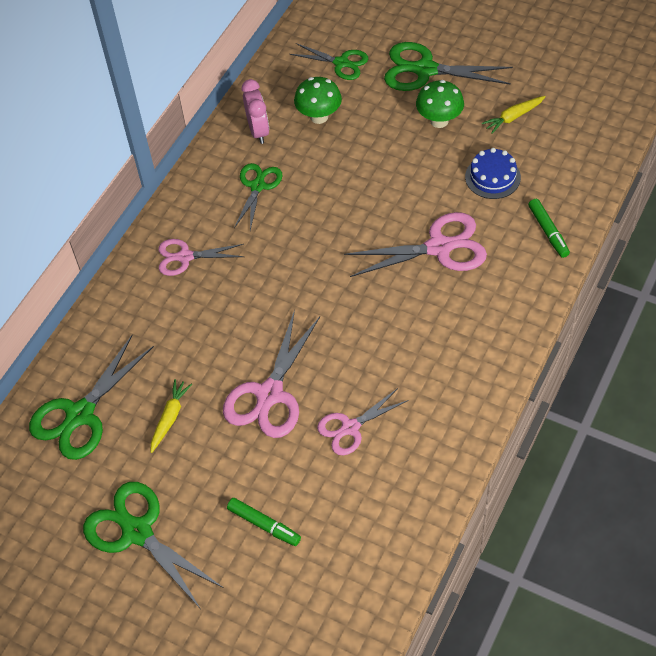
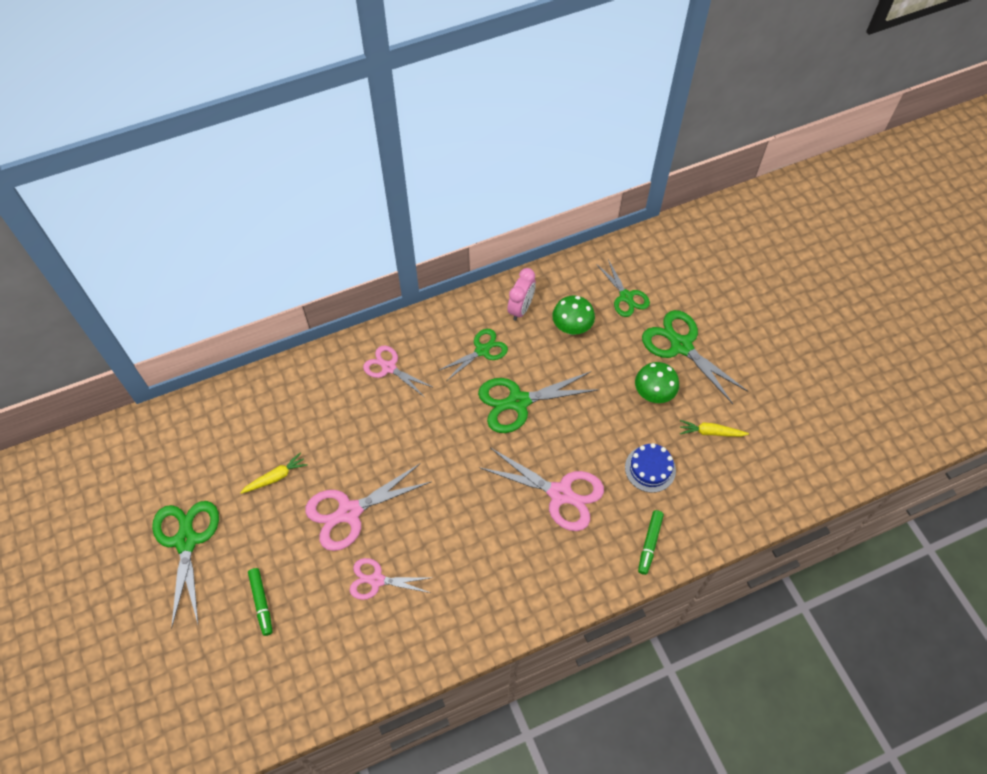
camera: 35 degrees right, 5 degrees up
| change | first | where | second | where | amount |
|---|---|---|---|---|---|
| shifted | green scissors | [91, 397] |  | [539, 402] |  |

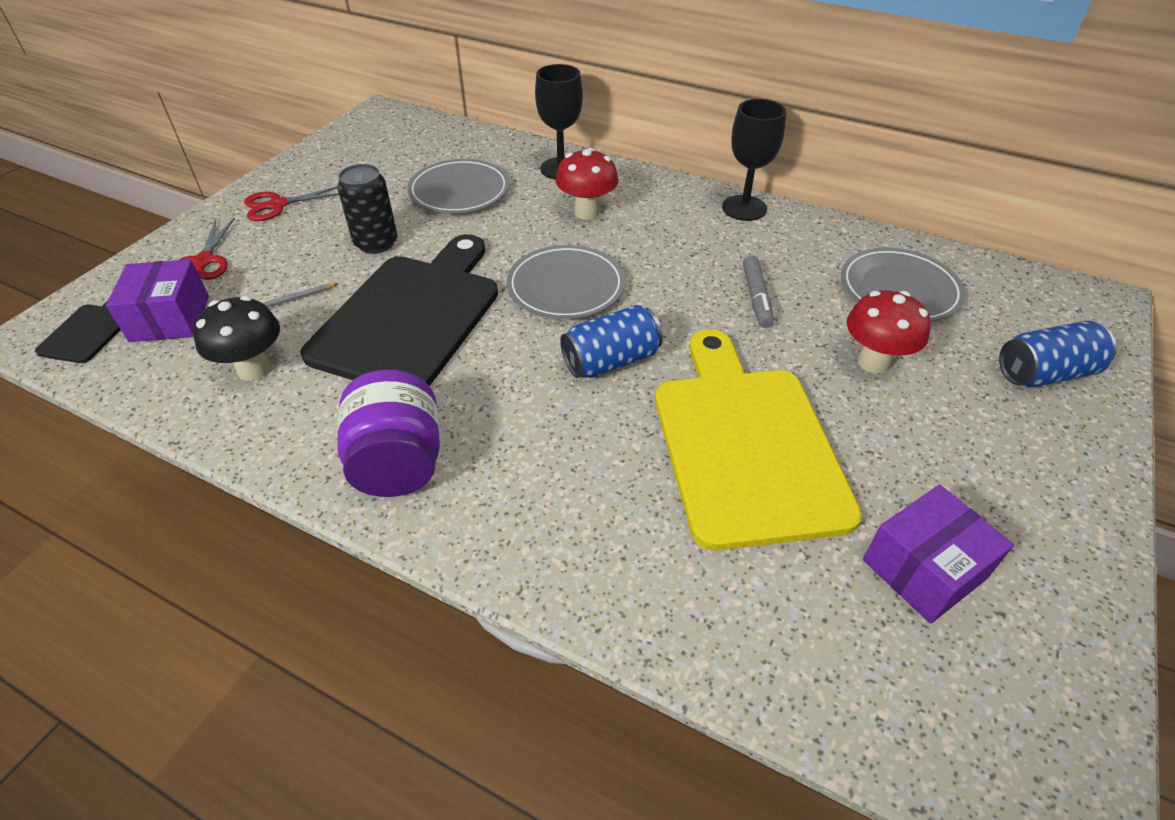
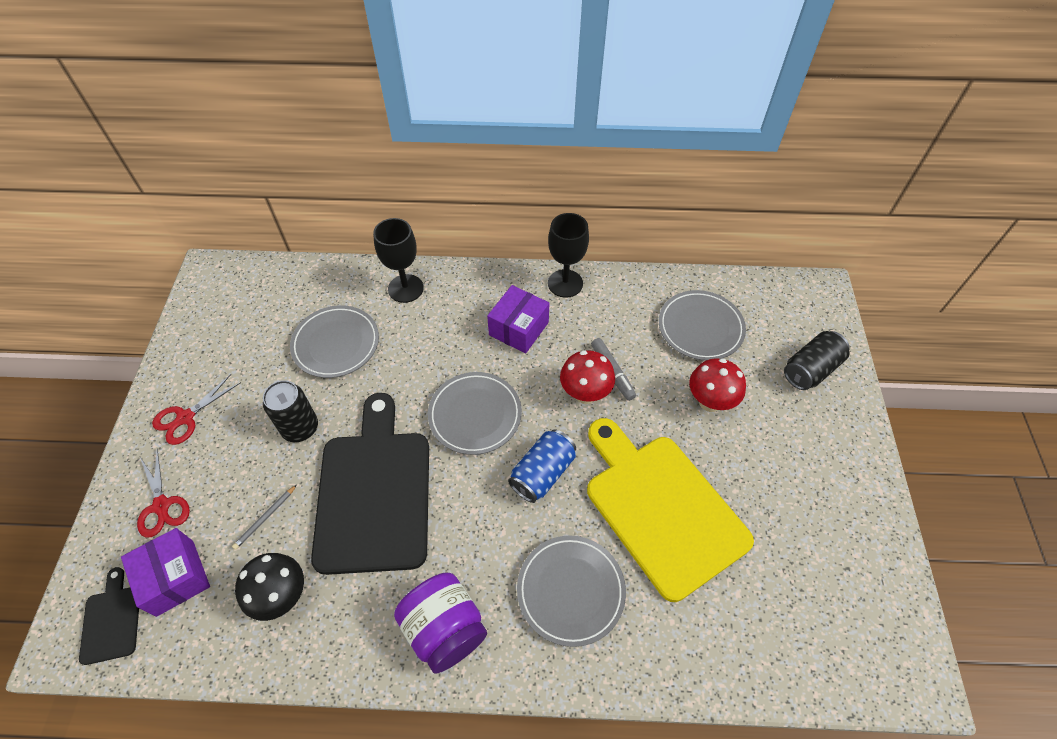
camera: 25 degrees left, 10 degrees up
| change | first | where | second | where | amount |
|---|---|---|---|---|---|
| shifted | purple box | [938, 554] |  | [518, 319] |  |
| new |  |  | grey plate | [571, 591] |  |
| shifted | red mushroom | [587, 184] |  | [587, 377] |  |
| repainted | blue can | [1058, 354] | black can | [817, 360] |  |

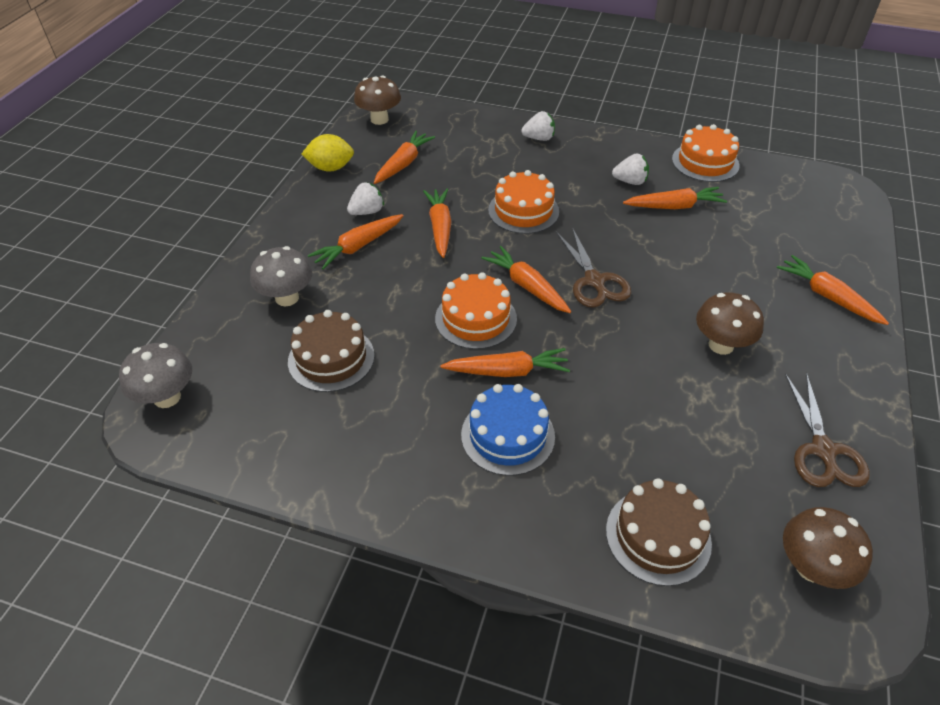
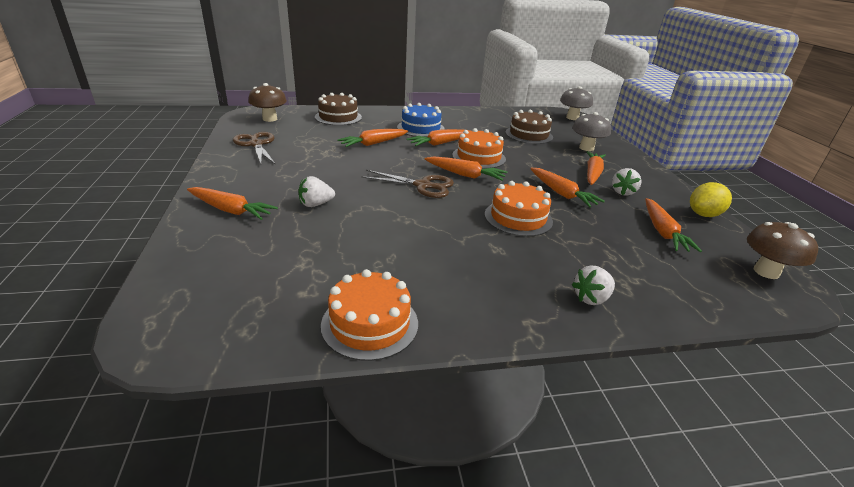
camera: 150 degrees right, 15 degrees down
| change | first | where | second | where | amount |
|---|---|---|---|---|---|
| shifted | white strawberry | [630, 169] |  | [316, 191] |  |
| shifted | orange carrot | [675, 198] |  | [372, 138] |  |
| rotated | brown scissors | [593, 268] |  | [407, 184] | 150 degrees clockwise |
| gone | brown mushroom | [730, 323] |  |  |  |

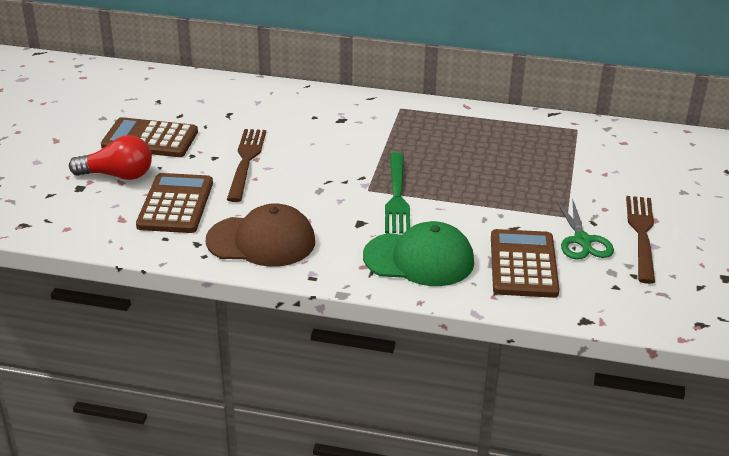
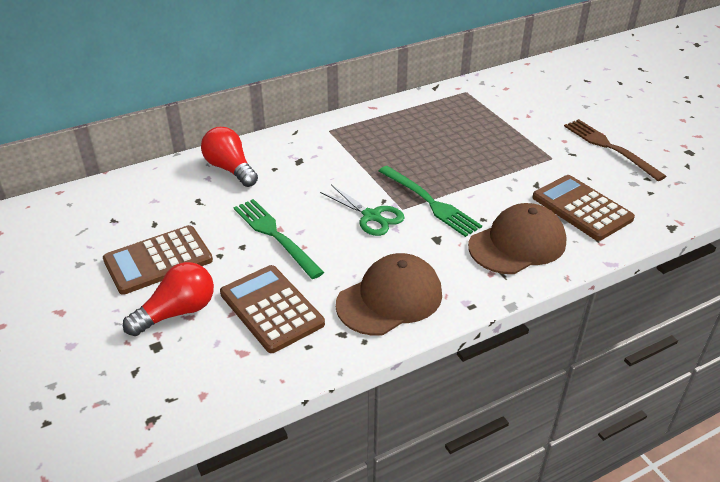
camera: 40 degrees left, 5 degrees up
| change | first | where | second | where | amount |
|---|---|---|---|---|---|
| new |  |  | red light bulb | [229, 157] |  |
| repainted | brown fork | [246, 165] | green fork | [278, 239] |  |
| shifted | green scissors | [585, 229] |  | [362, 210] |  |
| repainted | green cap | [418, 253] | brown cap | [517, 238] |  |

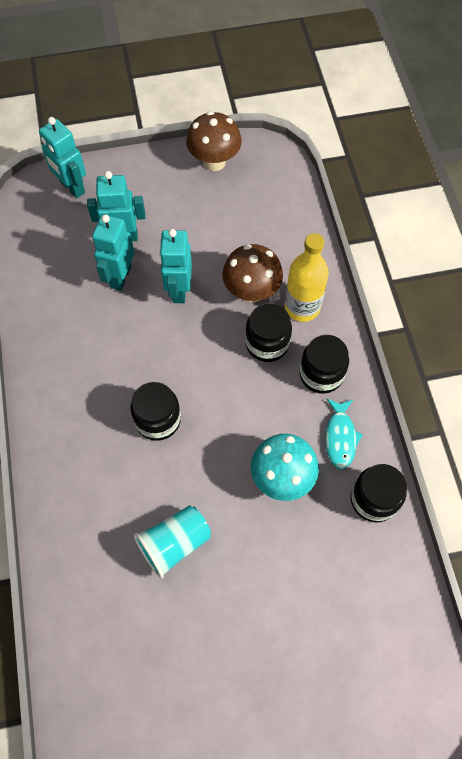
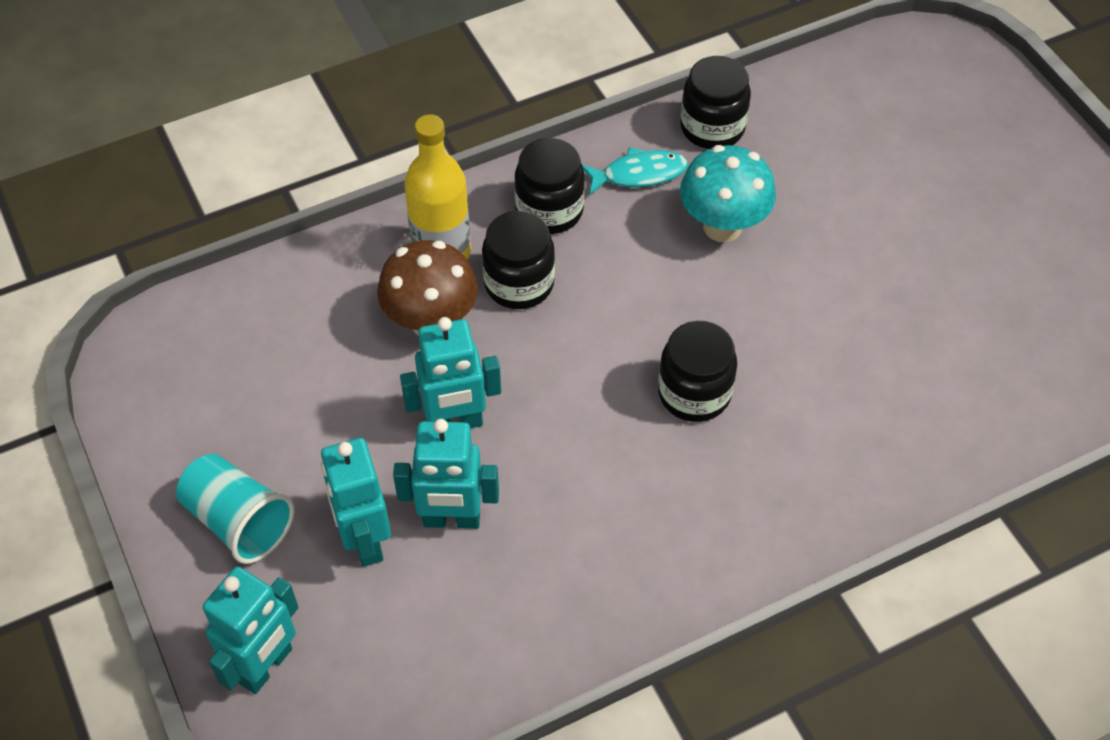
camera: 105 degrees left, 10 degrees down
| change | first | where | second | where | amount |
|---|---|---|---|---|---|
| shifted | turquoise cup | [172, 542] |  | [235, 509] |  |
| gone | brown mushroom | [214, 141] |  |  |  |

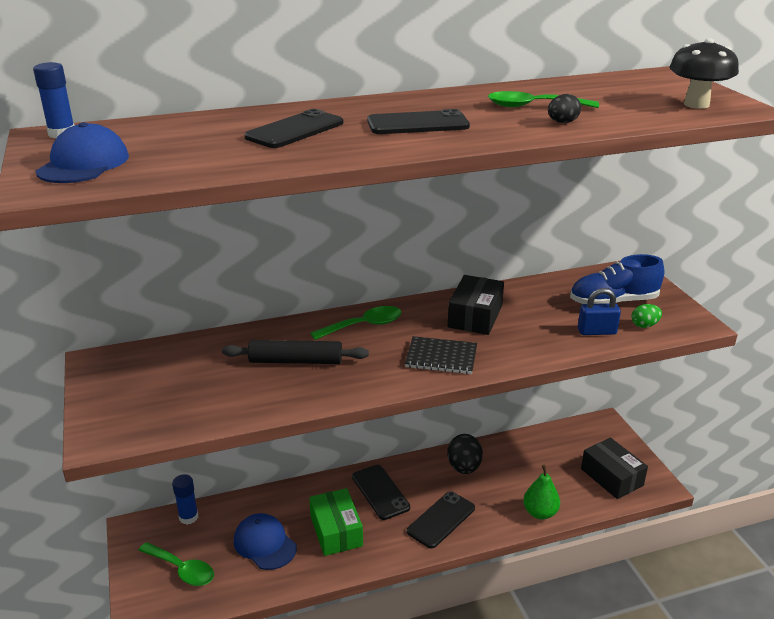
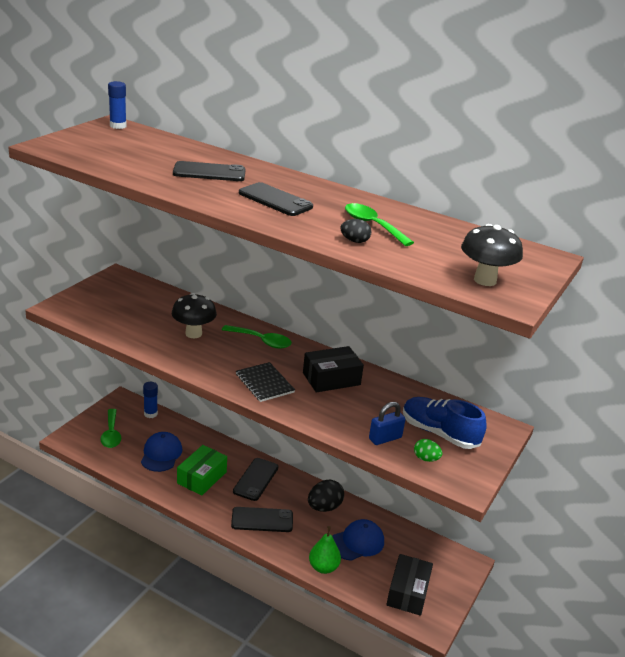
camera: 45 degrees right, 0 degrees up
| change | first | where | second | where | amount |
|---|---|---|---|---|---|
| swapped | black rolling pin | [295, 352] | black mushroom | [194, 315] |  |
| shifted | blue cap | [82, 152] |  | [358, 540] |  |
| rotated | blue padlock | [599, 311] |  | [387, 423] | 75 degrees counterclockwise |

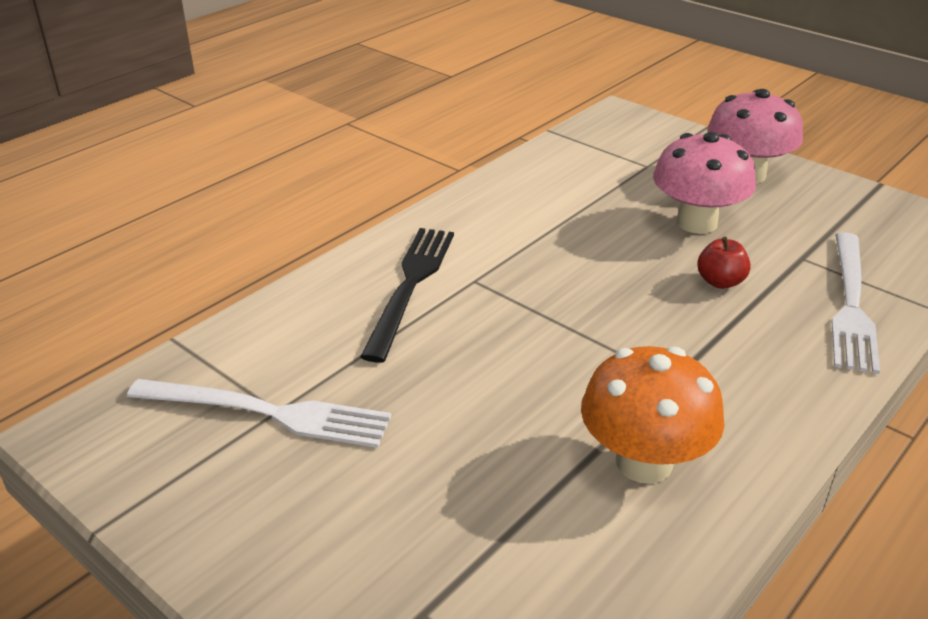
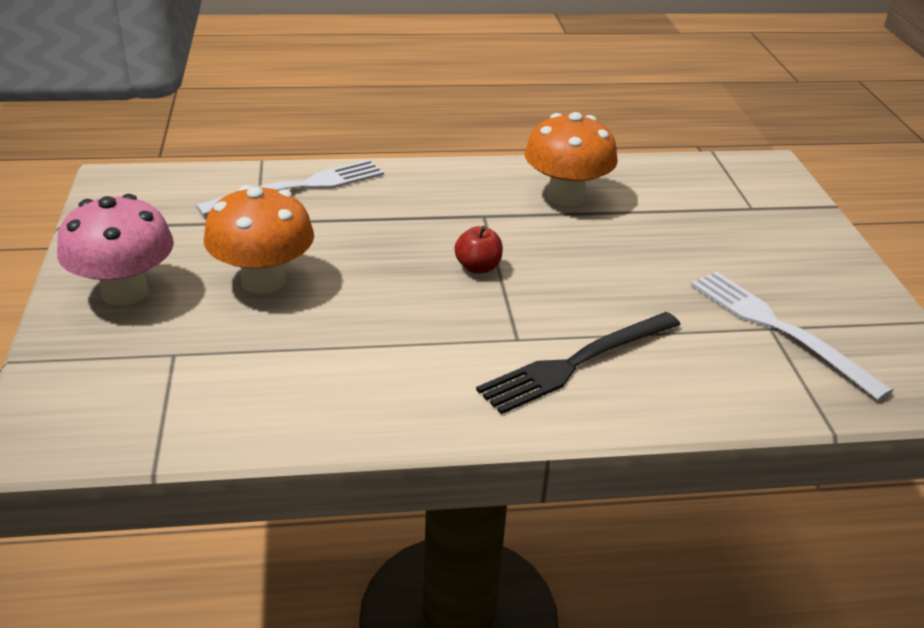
camera: 140 degrees left, 0 degrees up
| change | first | where | second | where | amount |
|---|---|---|---|---|---|
| repainted | pink mushroom | [704, 183] | orange mushroom | [259, 239] |  |
| shifted | red apple | [724, 263] |  | [478, 250] |  |

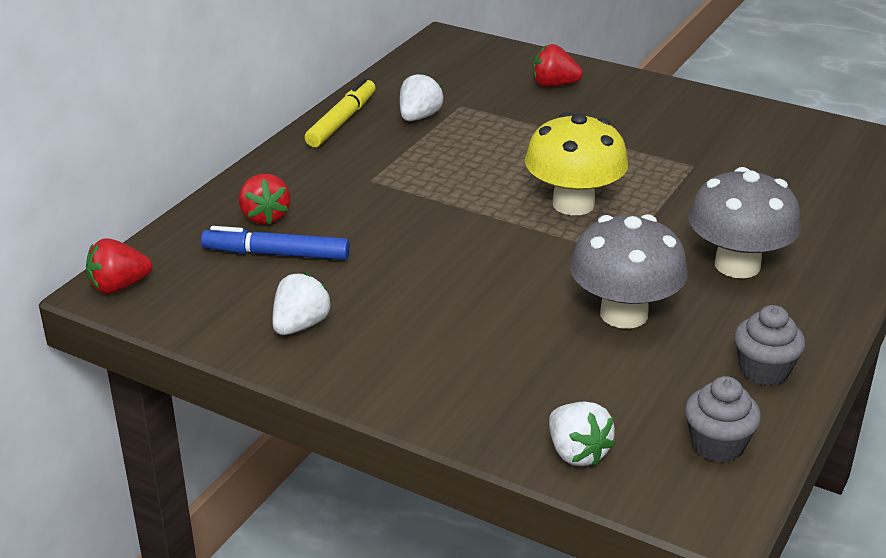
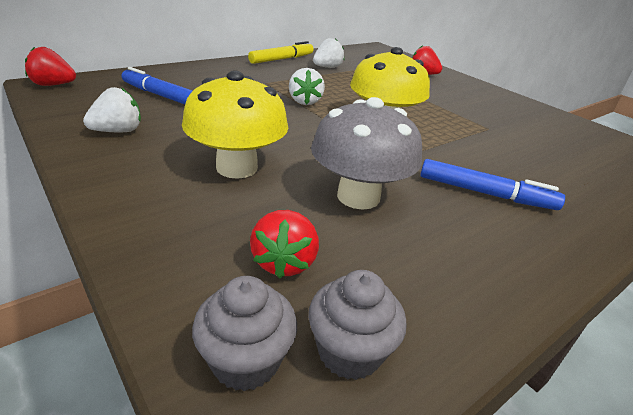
camera: 20 degrees right, 0 degrees up
| change | first | where | second | where | amount |
|---|---|---|---|---|---|
| new |  |  | yellow mushroom | [235, 124] |  |
| shifted | grey cupcake | [769, 345] |  | [244, 333] |  |
| shifted | red strawberry | [264, 199] |  | [284, 244] |  |
| shifted | white strawberry | [582, 434] |  | [307, 86] |  |
| swapped | grey mushroom | [744, 222] | blue marker | [492, 184] |  |

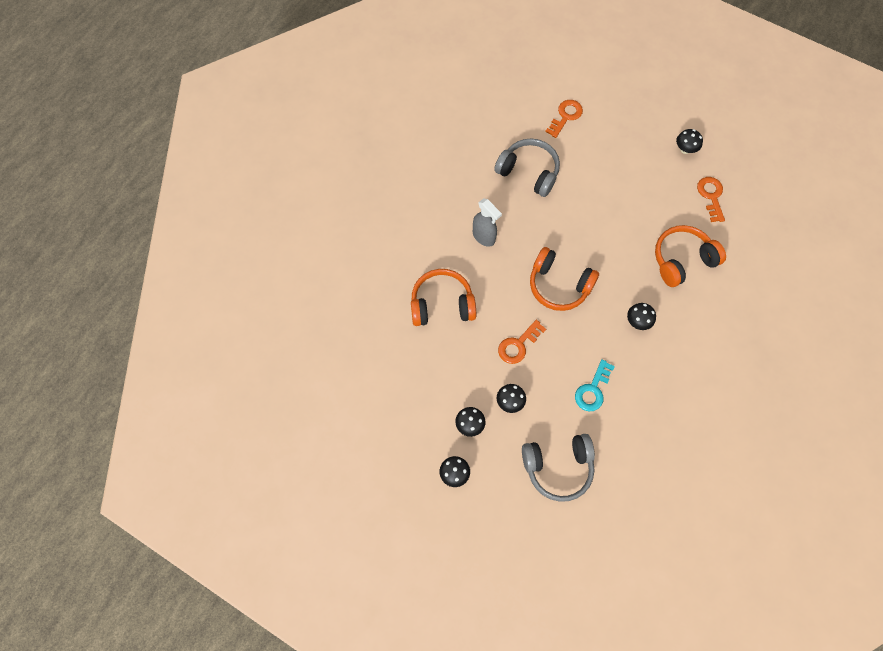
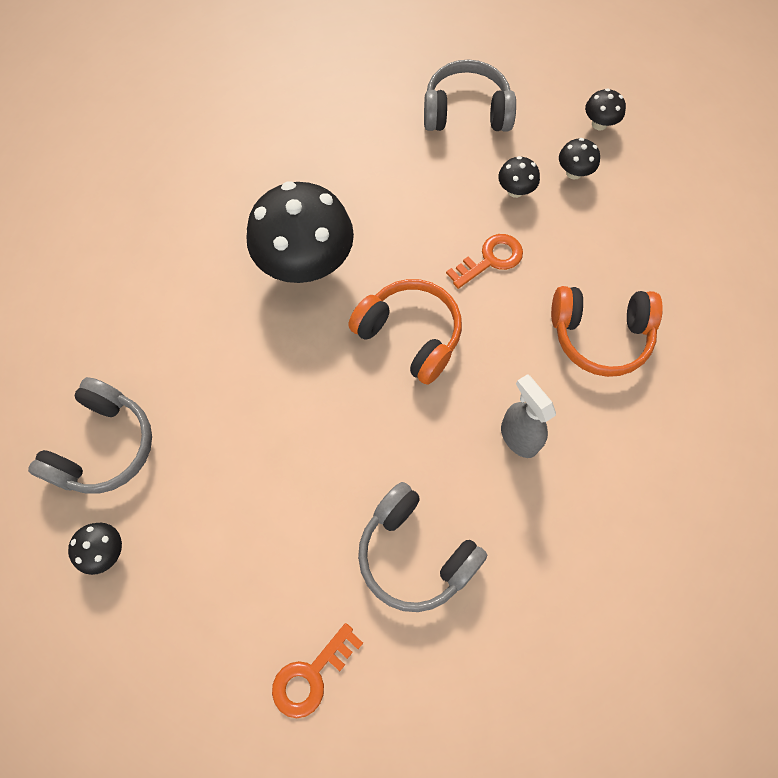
camera: 170 degrees left, 0 degrees up
| change | first | where | second | where | amount |
|---|---|---|---|---|---|
| swapped | orange key | [711, 199] | grey headphones | [90, 435] |  |
| scaled | black mushroom | [641, 316] |  | [300, 232] | x2.36 |
| gone | turquoise key | [595, 385] |  |  |  |
| gone | orange headphones | [690, 256] |  |  |  |

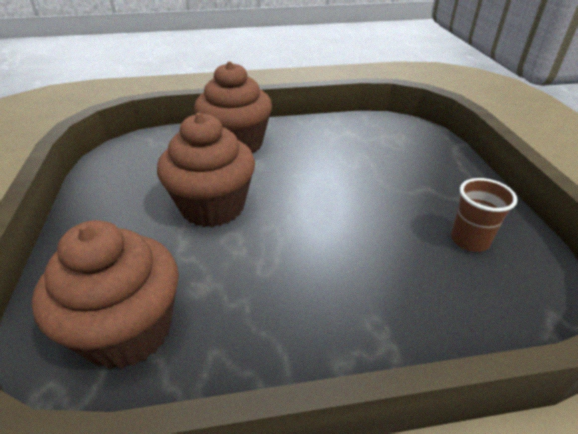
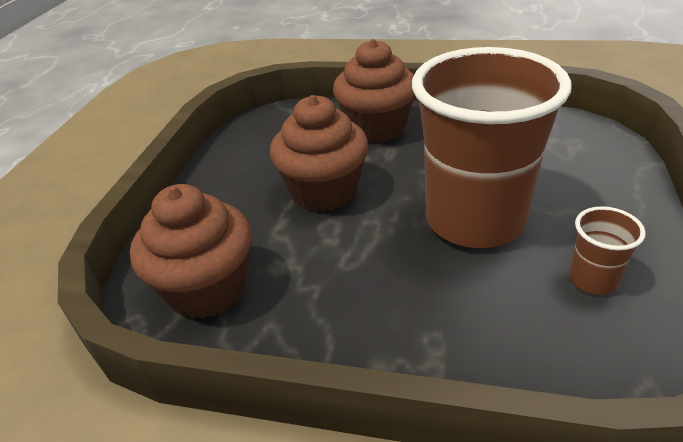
camera: 25 degrees right, 0 degrees up
| change | first | where | second | where | amount |
|---|---|---|---|---|---|
| new |  |  | brown cup | [491, 147] |  |

